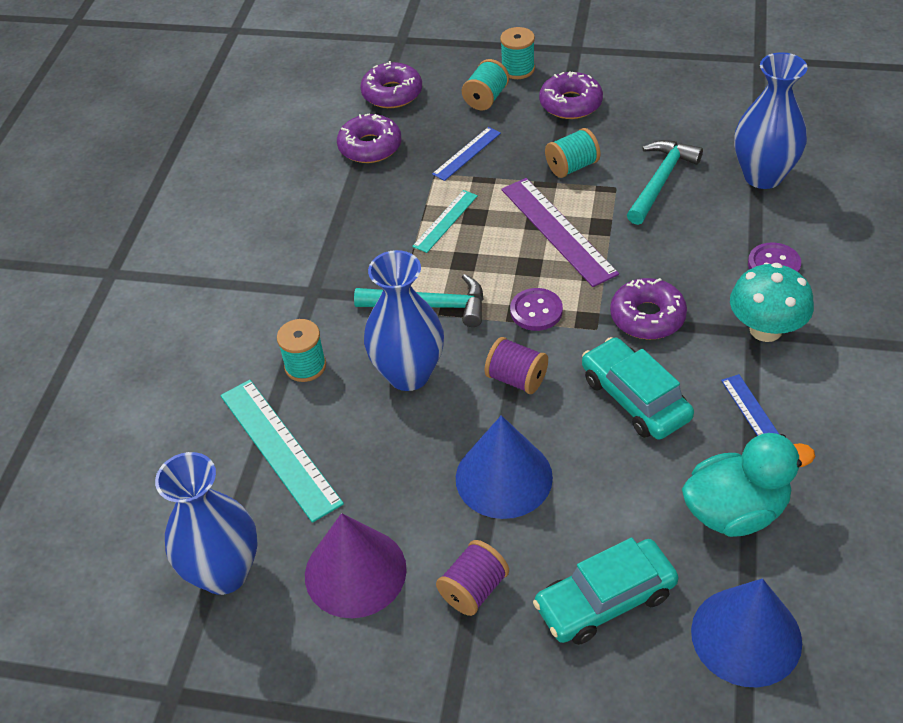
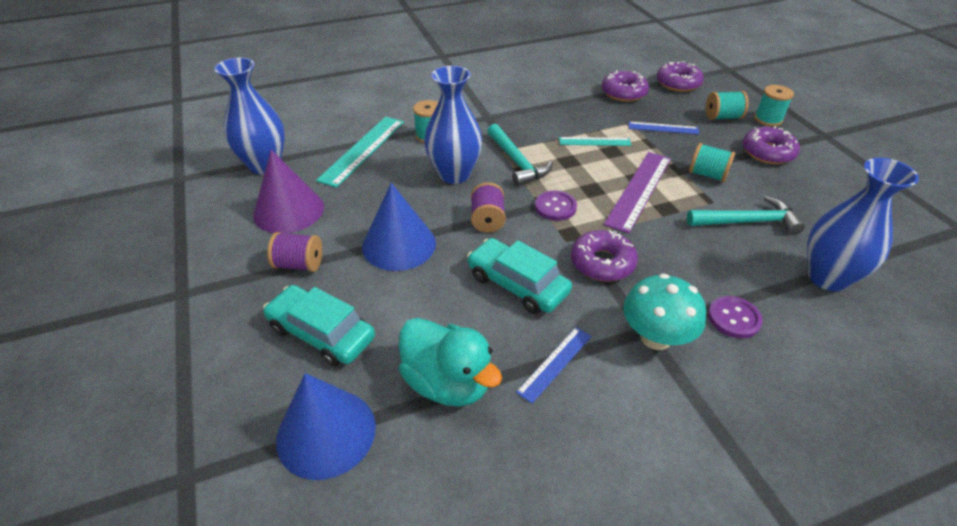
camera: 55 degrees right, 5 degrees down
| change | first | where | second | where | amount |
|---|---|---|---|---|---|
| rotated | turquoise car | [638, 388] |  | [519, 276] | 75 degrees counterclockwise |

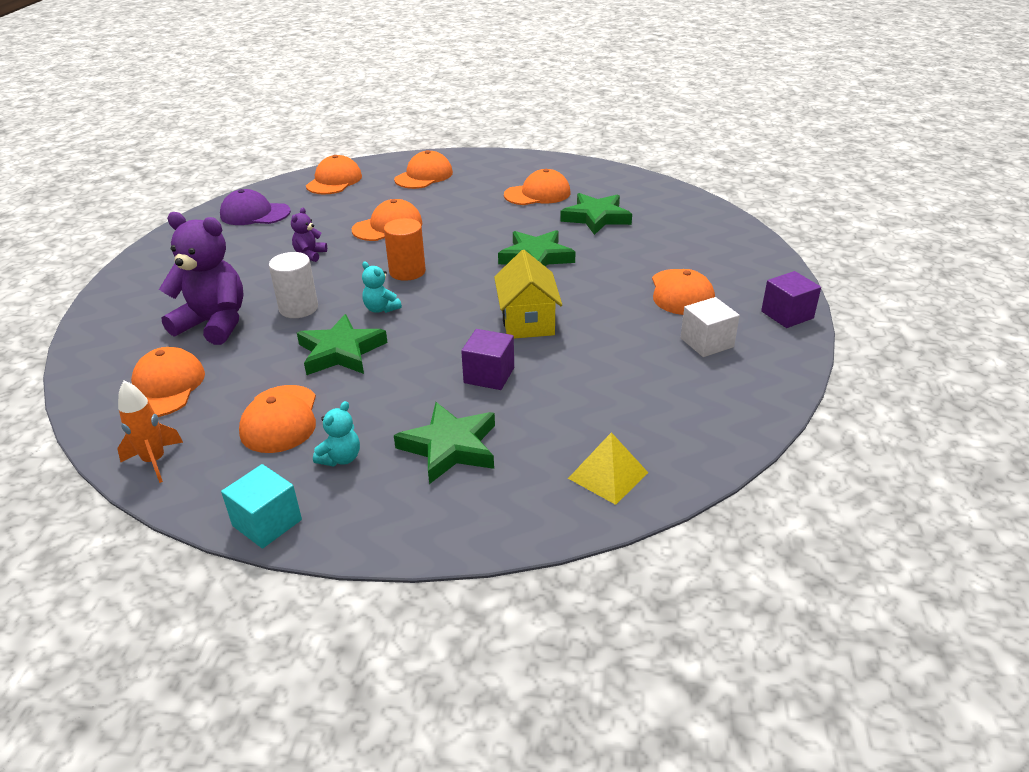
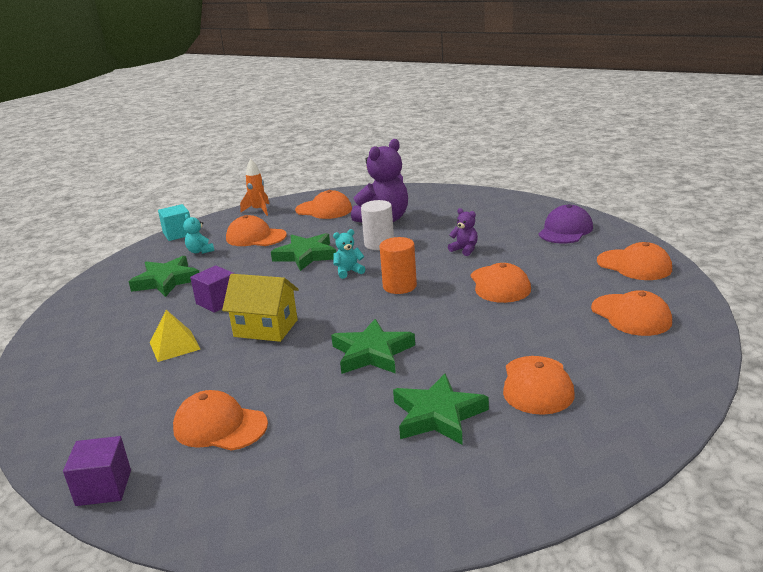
camera: 115 degrees right, 10 degrees down
| change | first | where | second | where | amount |
|---|---|---|---|---|---|
| shifted | yellow pyramid | [608, 468] |  | [175, 336] |  |
| gone | white cube | [710, 327] |  |  |  |

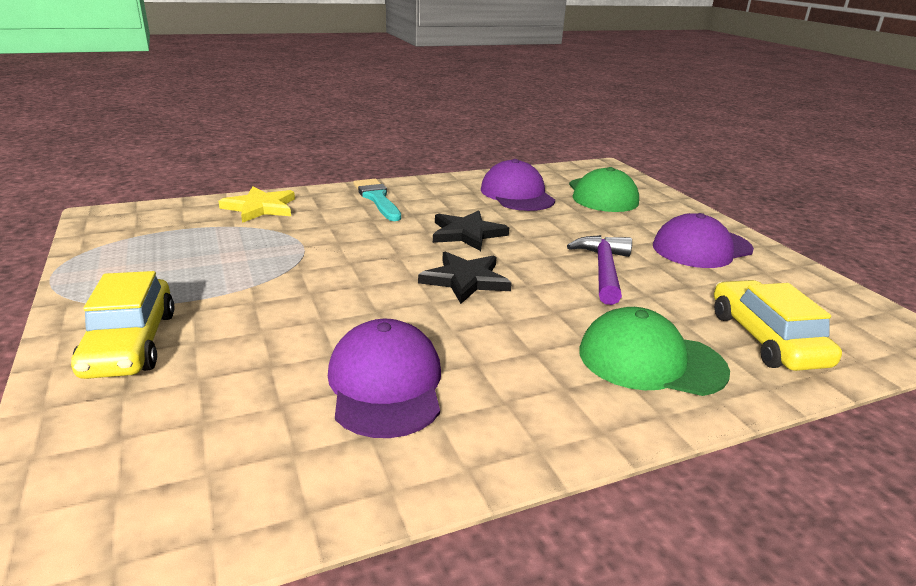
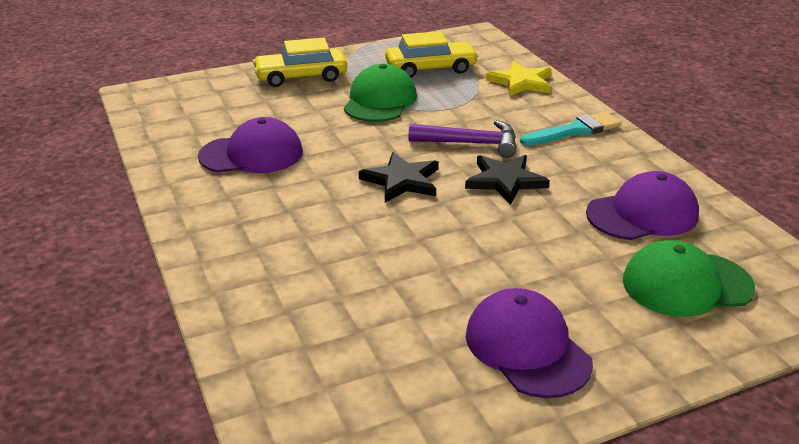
camera: 90 degrees right, 5 degrees up
| change | first | where | second | where | amount |
|---|---|---|---|---|---|
| shifted | green cap | [654, 351] |  | [380, 93] |  |
| shifted | yellow car | [778, 325] |  | [432, 54] |  |
| shifted | purple hammer | [599, 270] |  | [462, 139] |  |

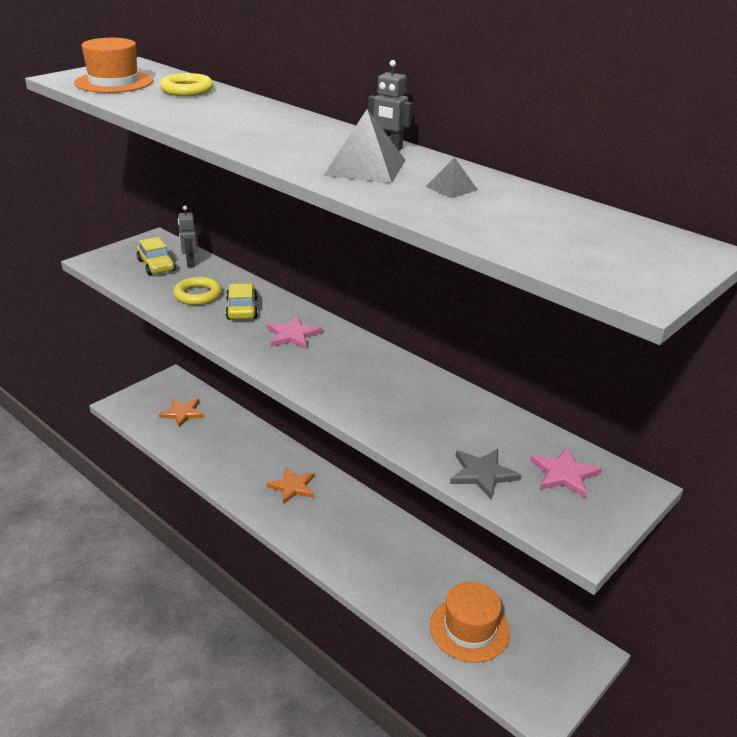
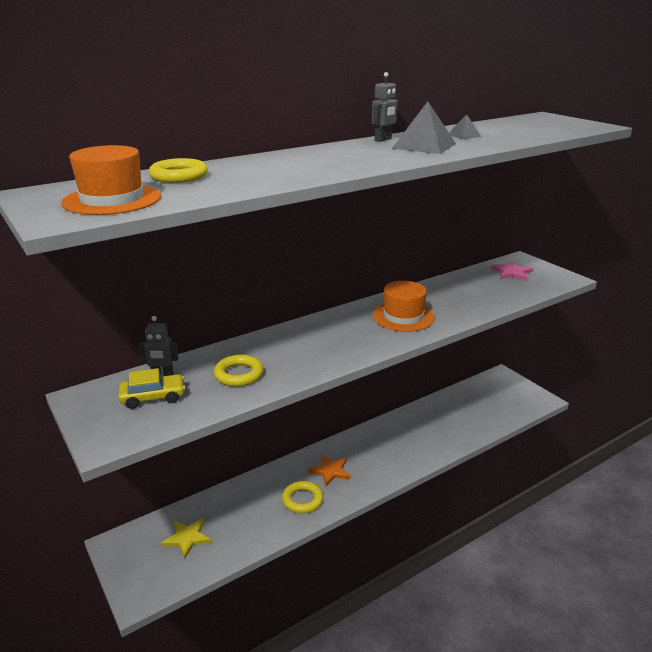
camera: 75 degrees left, 5 degrees down
| change | first | where | second | where | amount |
|---|---|---|---|---|---|
| repainted | orange star | [181, 413] | yellow star | [186, 538] |  |
| new |  |  | yellow ring | [302, 497] |  |
| shifted | orange hat | [470, 622] |  | [404, 306] |  |
| gone | yellow car | [242, 301] |  |  |  |
| gone | pink star | [295, 333] |  |  |  |
| gone | grey star | [485, 474] |  |  |  |

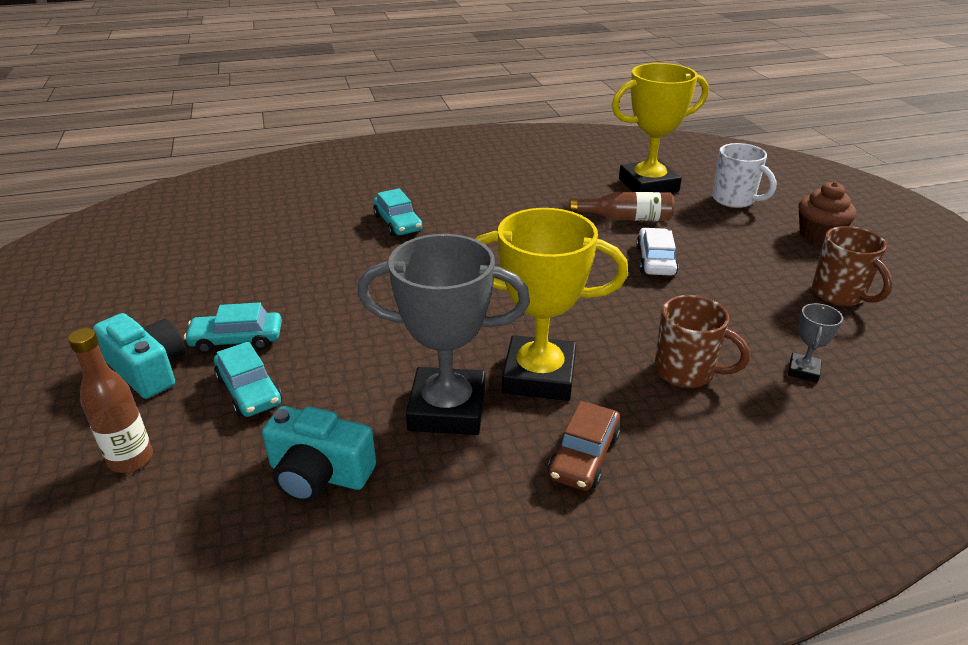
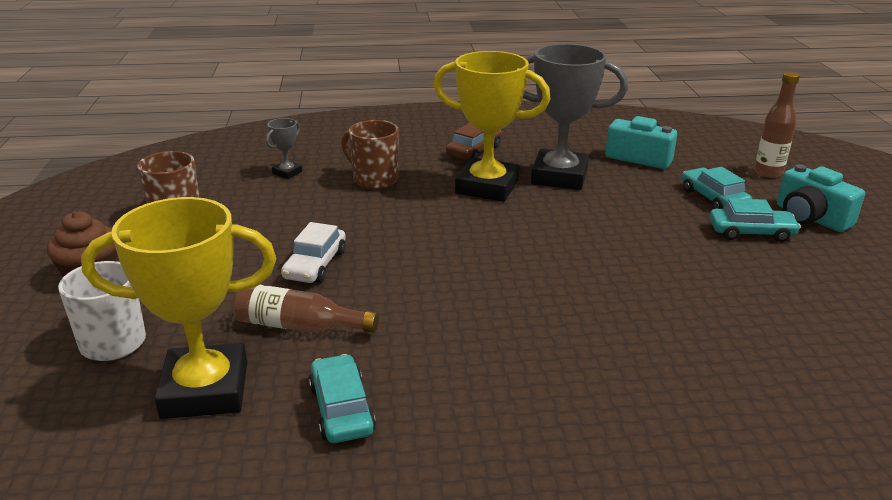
camera: 170 degrees left, 5 degrees down
| change | first | where | second | where | amount |
|---|---|---|---|---|---|
| shifted | turquoise car | [397, 212] |  | [342, 398] |  |

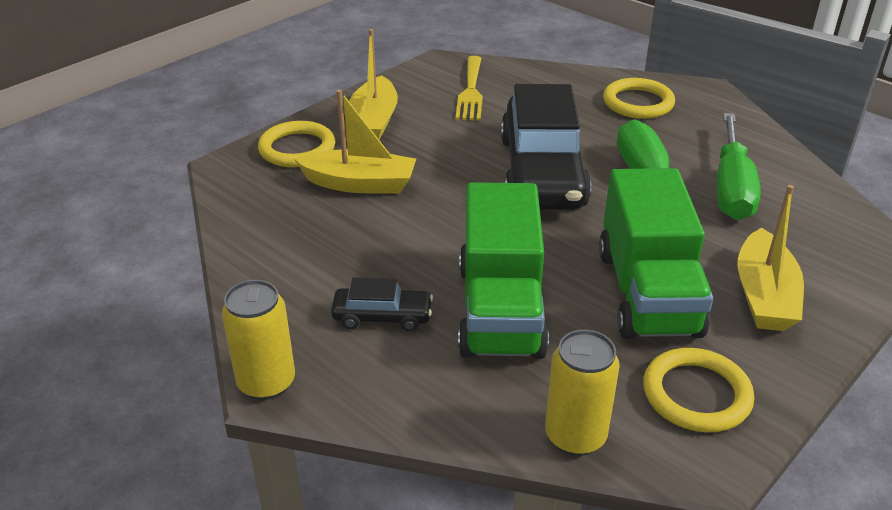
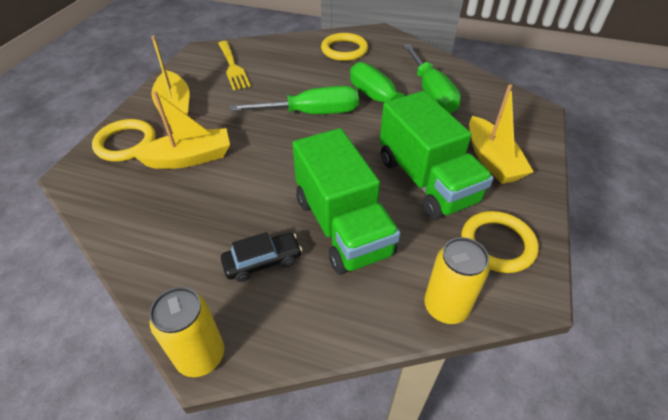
camera: 25 degrees left, 10 degrees up
| change | first | where | second | where | amount |
|---|---|---|---|---|---|
| swapped | black car | [546, 147] | green screwdriver | [294, 100] |  |

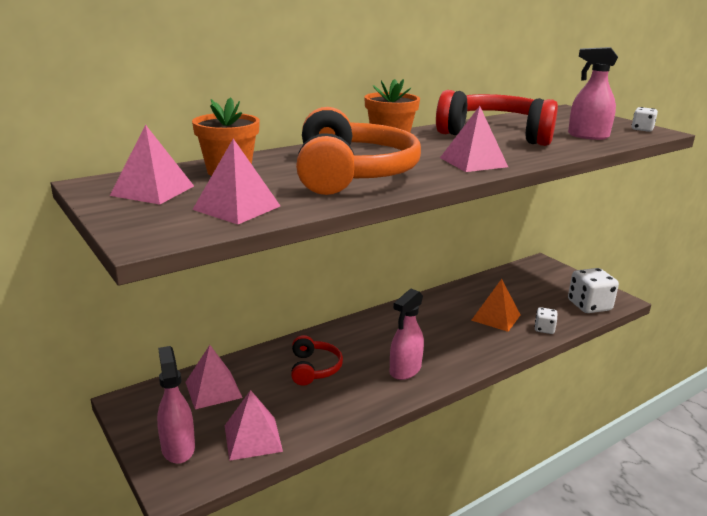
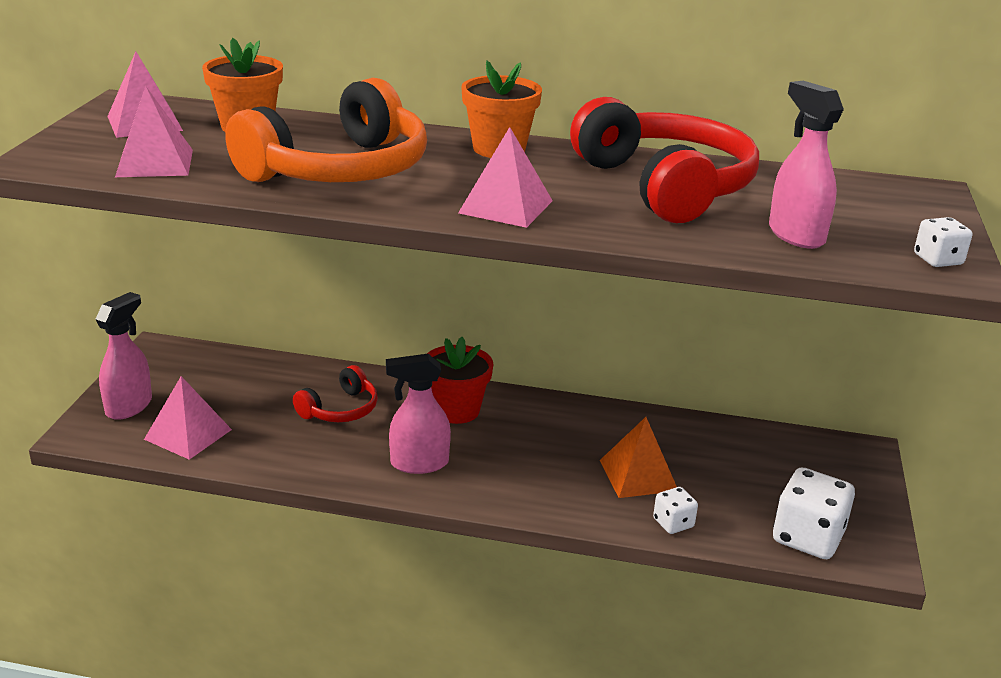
camera: 45 degrees right, 5 degrees up
| change | first | where | second | where | amount |
|---|---|---|---|---|---|
| new |  |  | red flower pot | [460, 380] |  |
| gone | pink pyramid | [214, 377] |  |  |  |

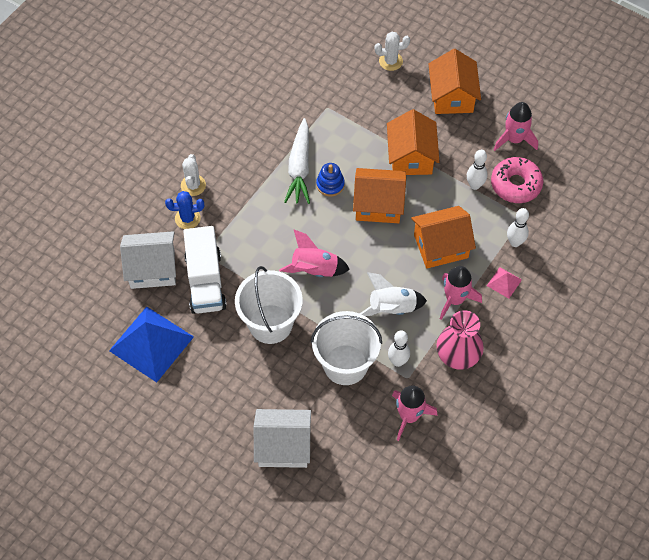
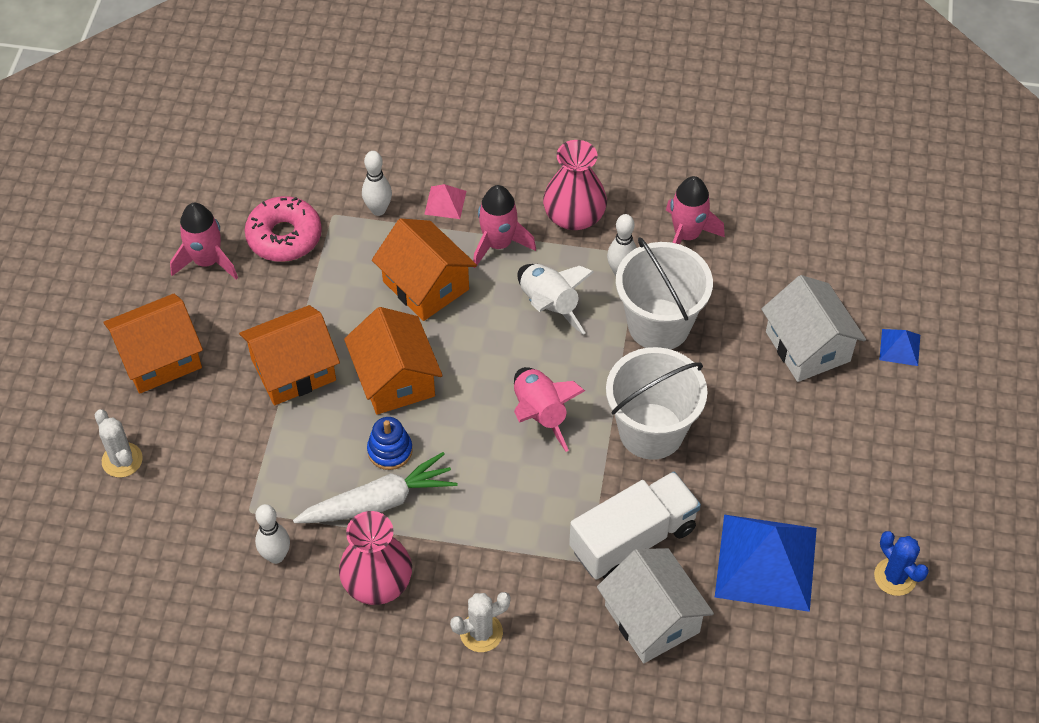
camera: 115 degrees left, 5 degrees down
| change | first | where | second | where | amount |
|---|---|---|---|---|---|
| shifted | white bowling pin | [477, 170] |  | [272, 534] |  |
| new |  |  | pink vase | [375, 558] |  |
| shifted | blue cactus | [184, 210] |  | [901, 563] |  |
| new |  |  | blue pyramid | [899, 347] |  |

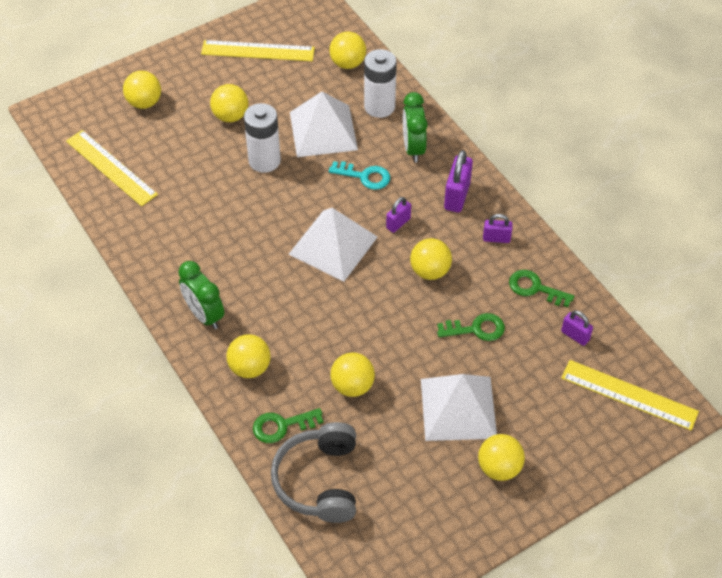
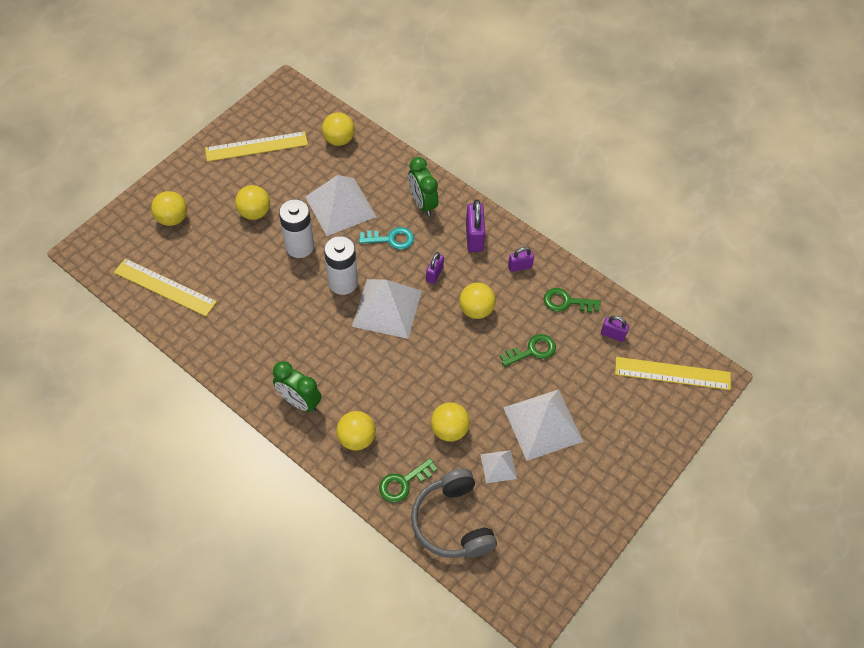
camera: 20 degrees left, 5 degrees up
| change | first | where | second | where | amount |
|---|---|---|---|---|---|
| shifted | white battery | [380, 83] |  | [341, 265] |  |
| new |  |  | white pyramid | [499, 466] |  |
| gone | yellow ball | [501, 457] |  |  |  |

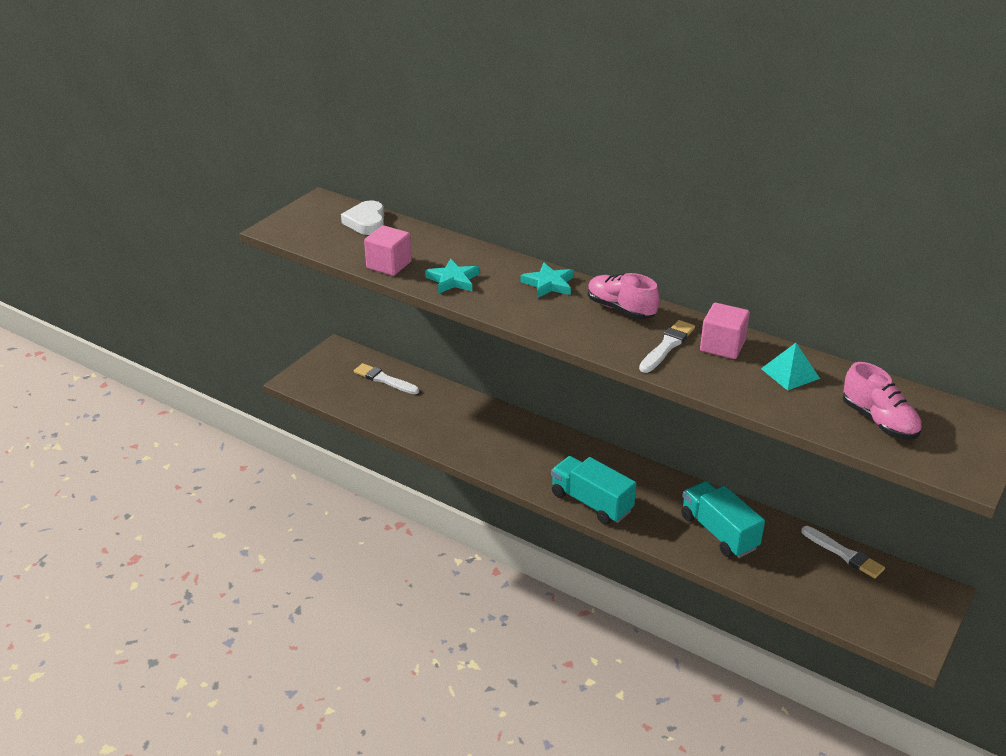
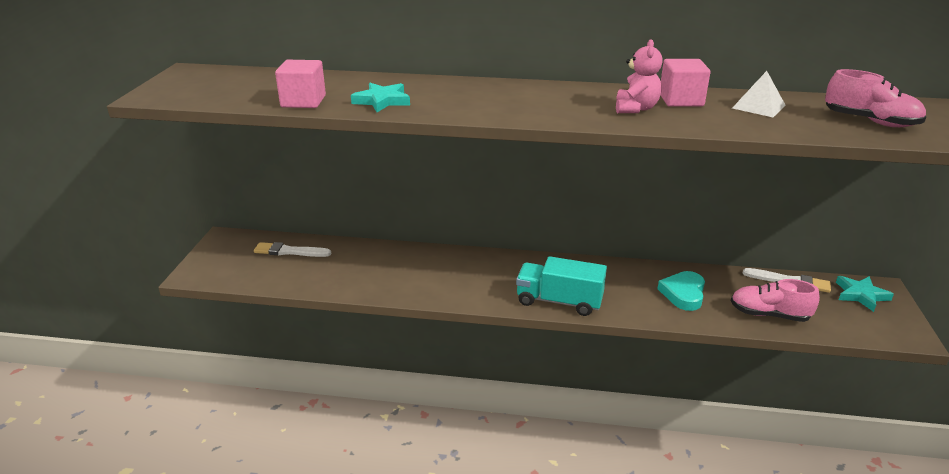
camera: 25 degrees left, 5 degrees down
| change | first | where | second | where | amount |
|---|---|---|---|---|---|
| swapped | white brush | [667, 346] | pink teddy bear | [639, 76] |  |
| swapped | turquoise truck | [723, 519] | turquoise heart | [681, 291] |  |
| shifted | pink shoe | [624, 296] |  | [775, 300] |  |
| repainted | turquoise pyramid | [790, 367] | white pyramid | [758, 94] |  |
| shifted | turquoise star | [547, 280] |  | [865, 294] |  |
| gone | white heart | [362, 217] |  |  |  |

